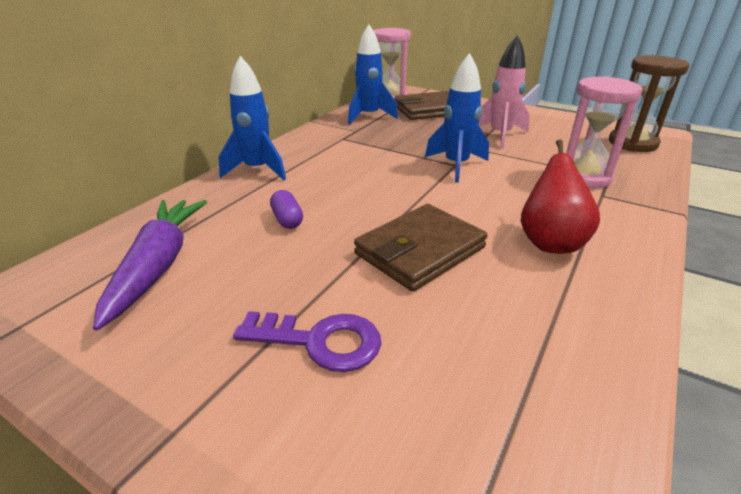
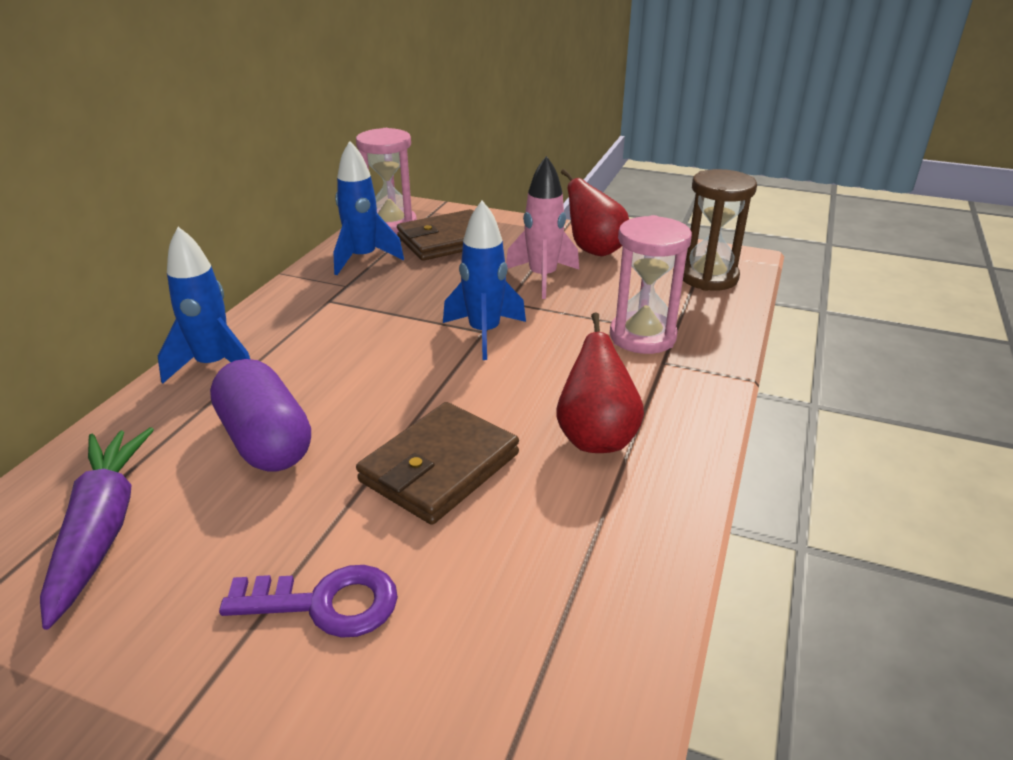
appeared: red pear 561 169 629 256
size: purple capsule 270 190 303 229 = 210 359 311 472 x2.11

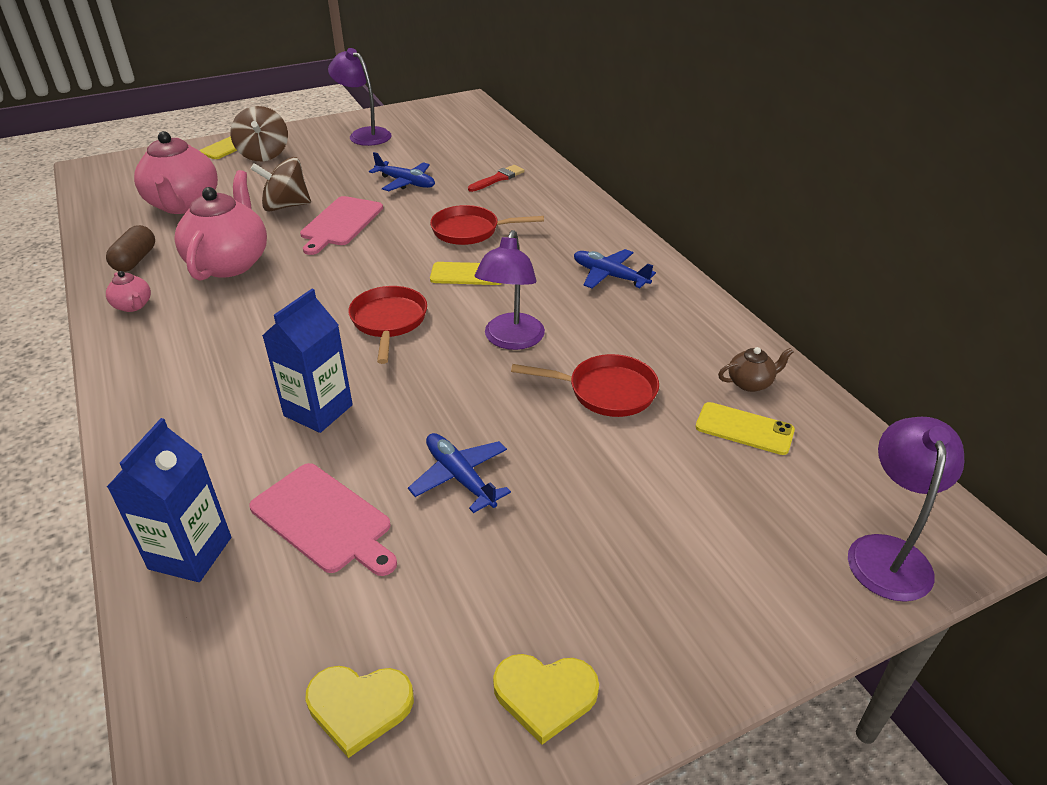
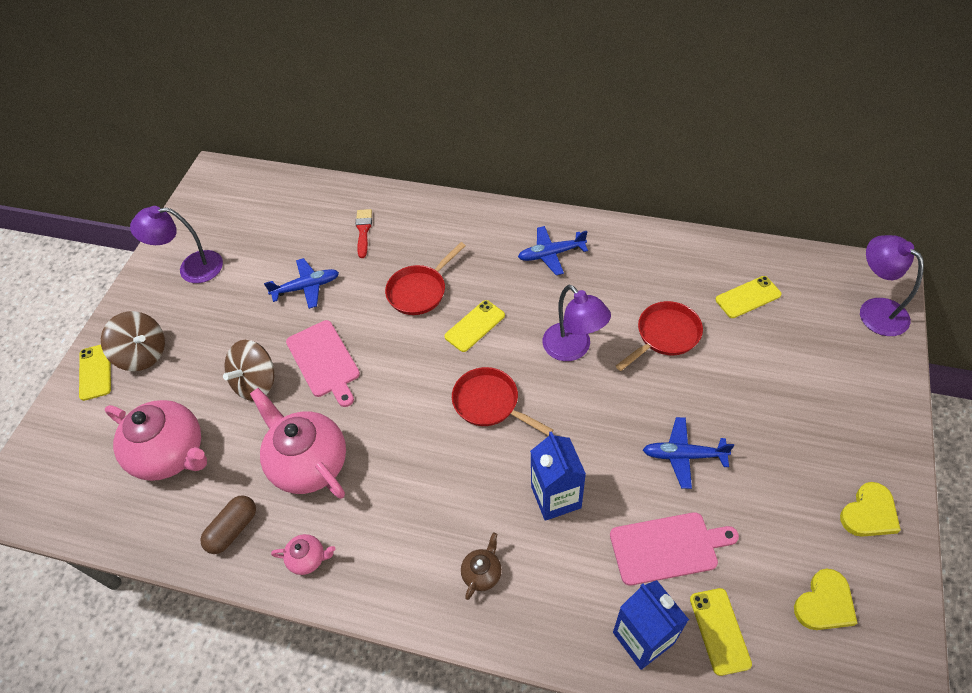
appeared: yellow phone 690 588 752 676
relocated: brown teapot 718 347 793 392 to 461 532 502 600
spun: brown capsule 106 225 155 272 = 201 495 256 554 75 degrees clockwise

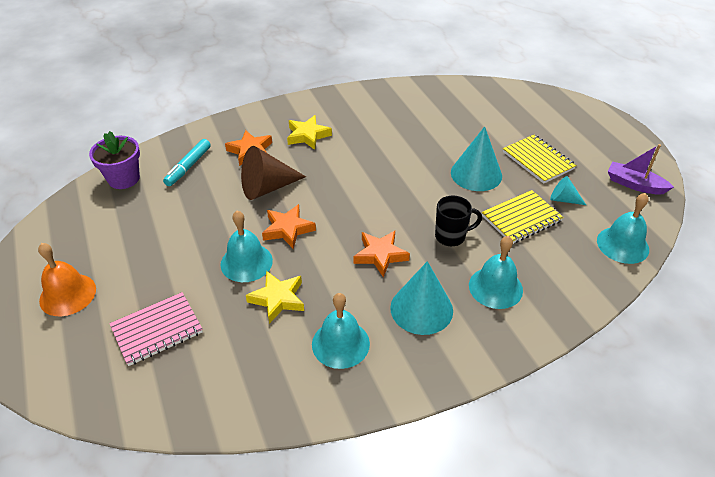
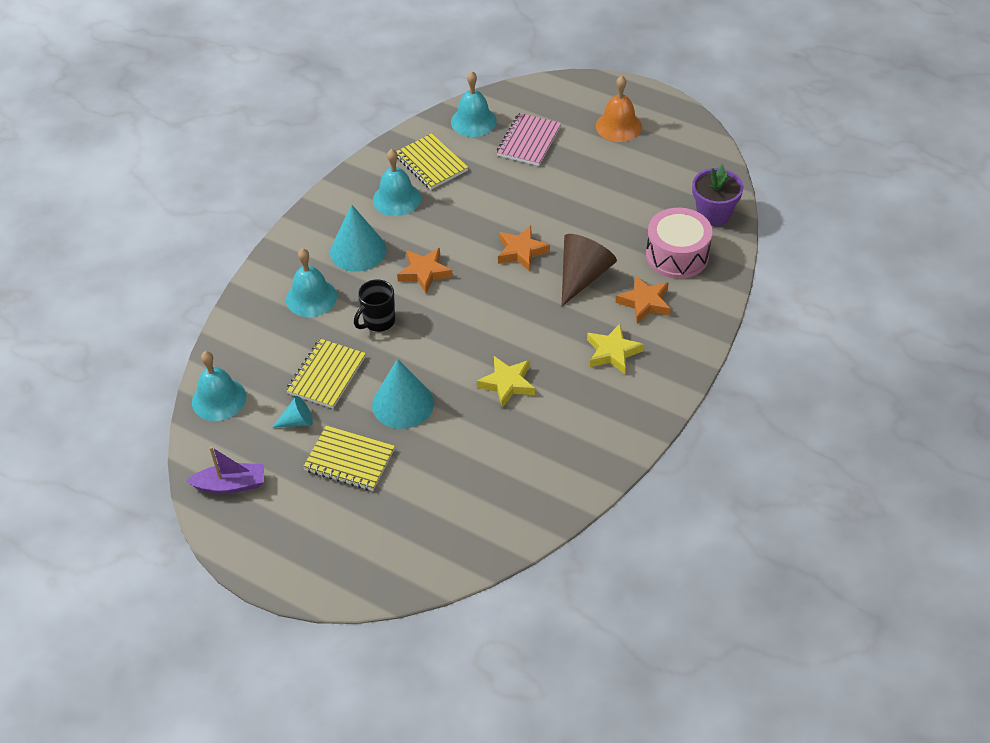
appeared: yellow notebook 396 133 468 190
relocated: turquoise bell 221 211 273 282 to 451 71 497 137; yellow star 246 271 304 324 to 477 356 535 408
exchanged: turquoise marker 163 139 211 186 to pink drum 646 208 712 279

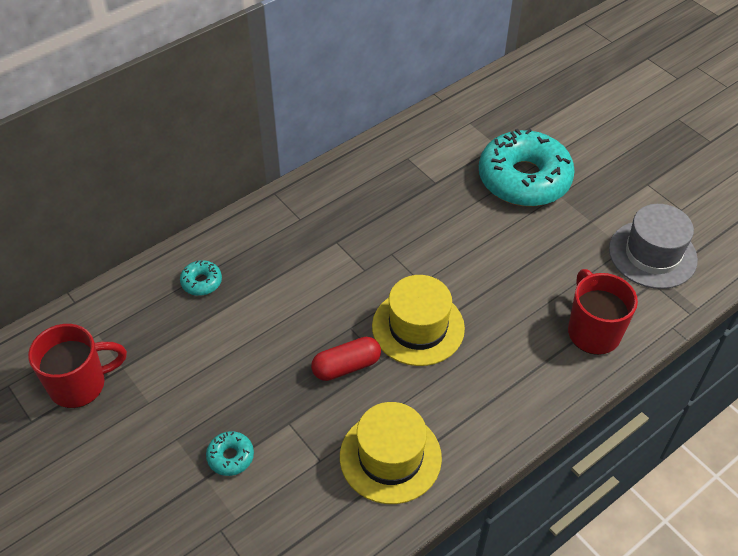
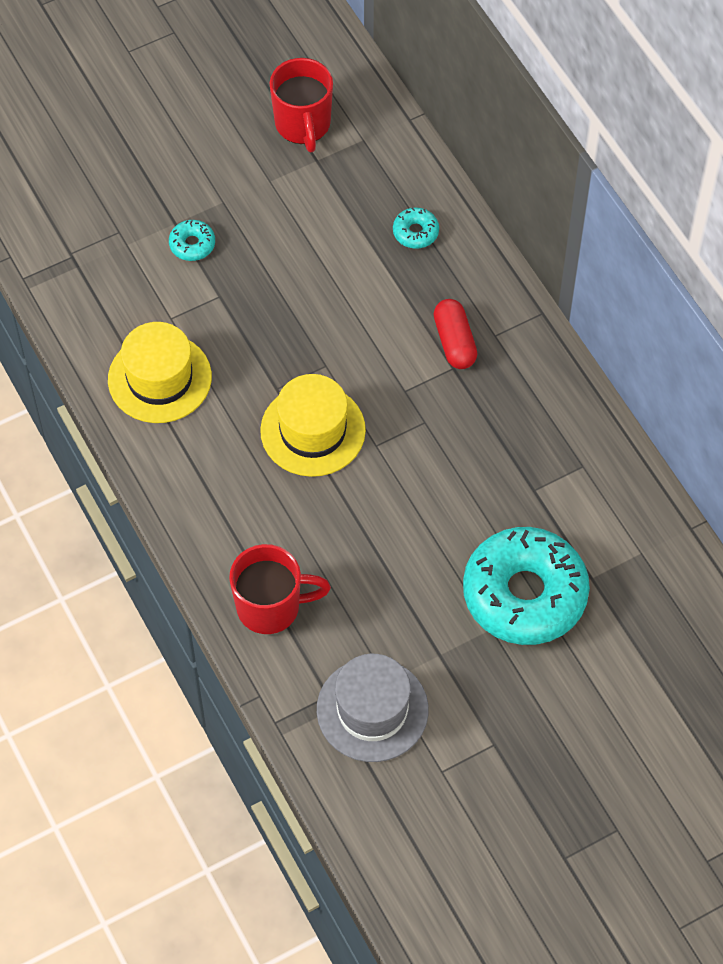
relocated: red capsule 311 337 381 381 to 434 299 477 369

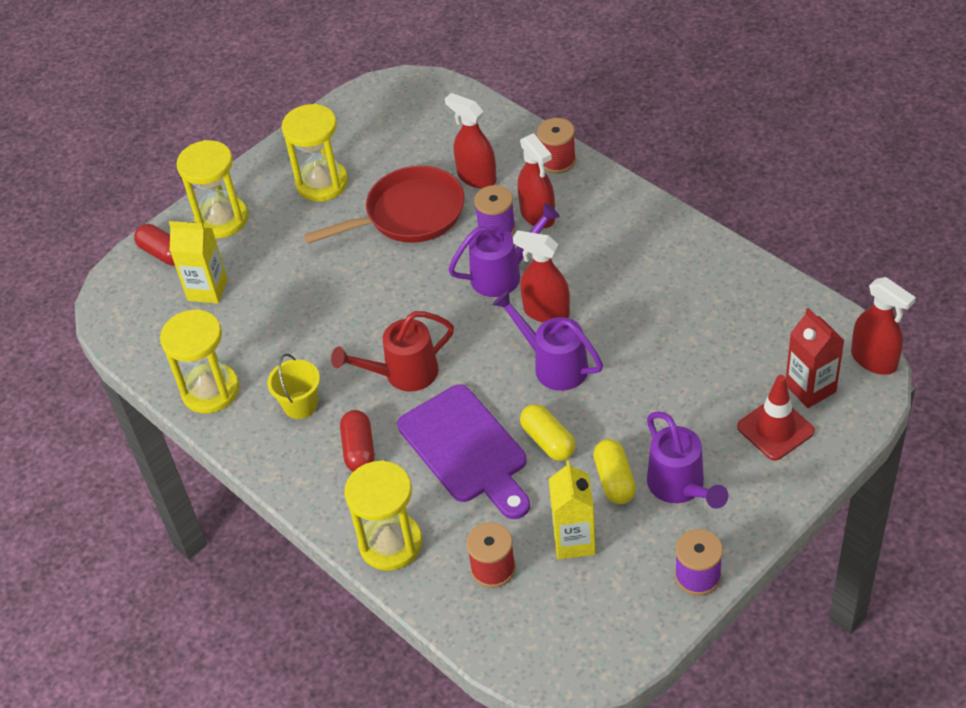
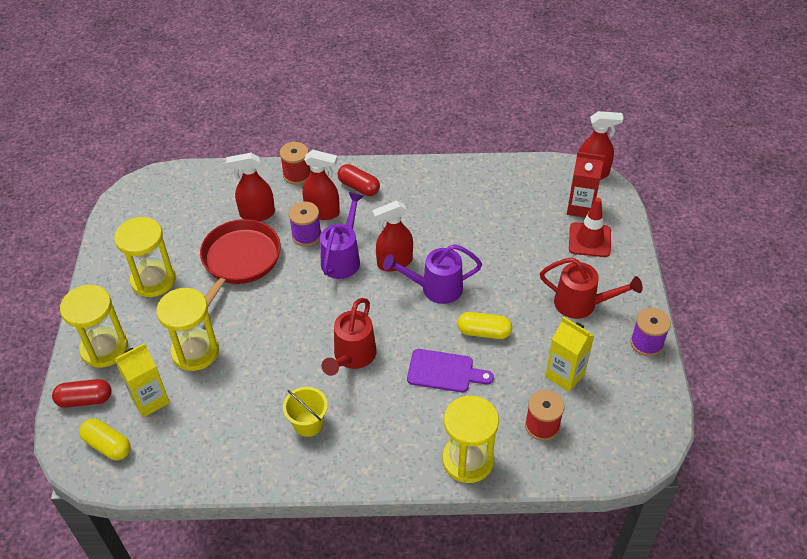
relocated: yellow hourglass 160 309 240 413 to 156 288 219 371; red capsule 340 410 375 472 to 337 164 380 196; yellow capsule 593 439 636 504 to 79 418 131 460
colour: purple watering can 647 411 728 509 to red watering can 540 257 643 319
size: purple cutting board 397 385 530 519 = 407 349 494 392 x0.63

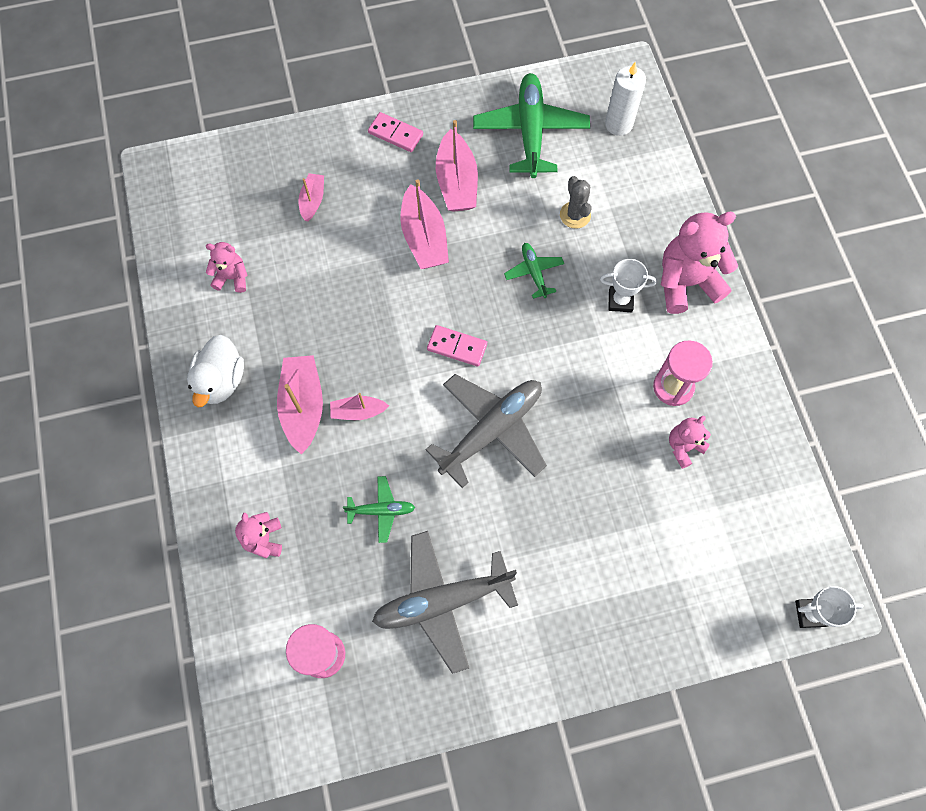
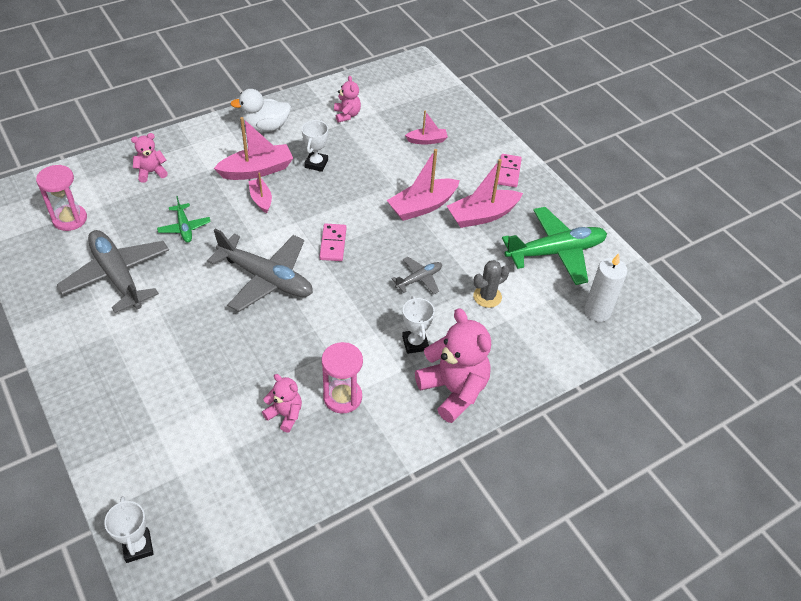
appeared: white trophy 302 120 328 172
colour: green plane 504 243 564 299 to grey plane 391 257 442 294

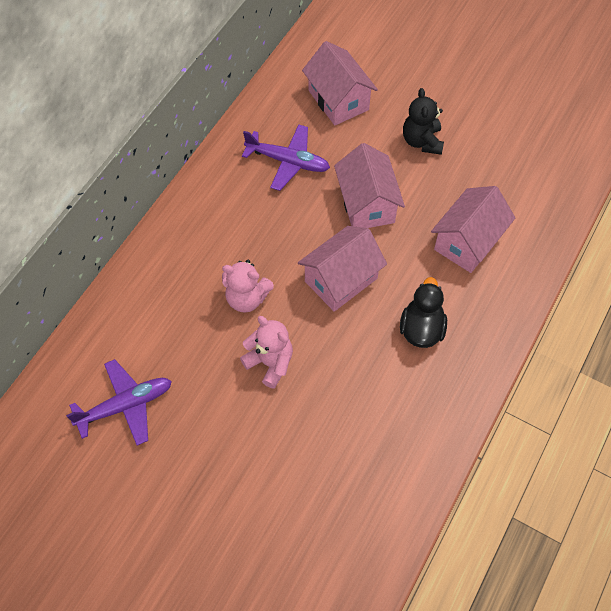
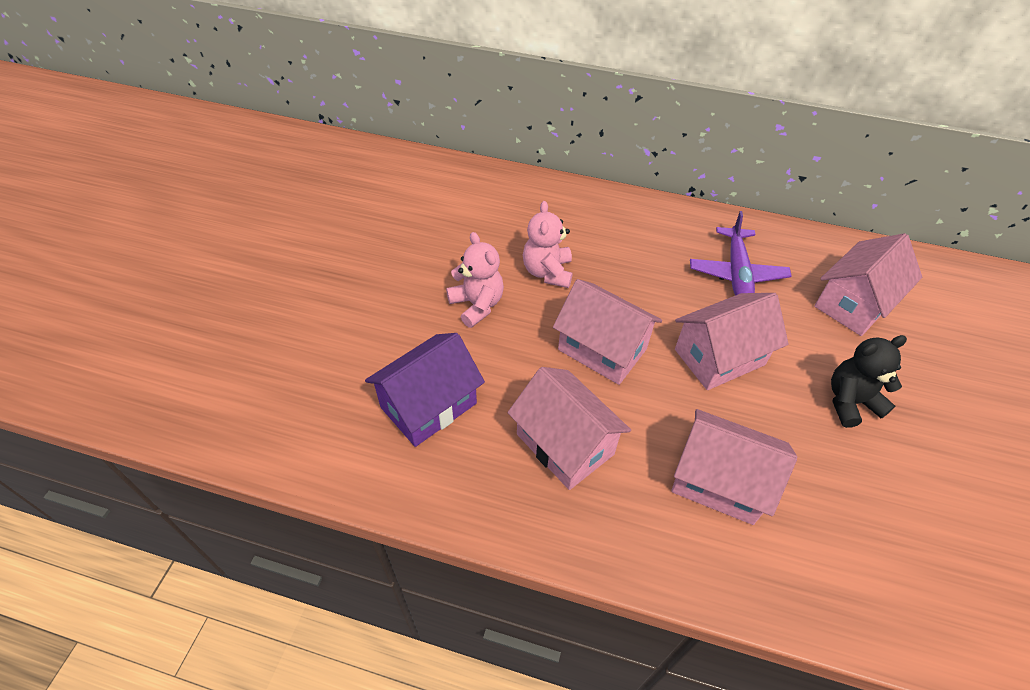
missing: purple plane 66 359 172 446
appeared: purple house 365 333 485 447
exchanged: black duck 400 277 447 348 to pink house 508 367 631 490
spun: pink teddy bear 240 316 293 389 = 446 232 504 328 60 degrees counterclockwise

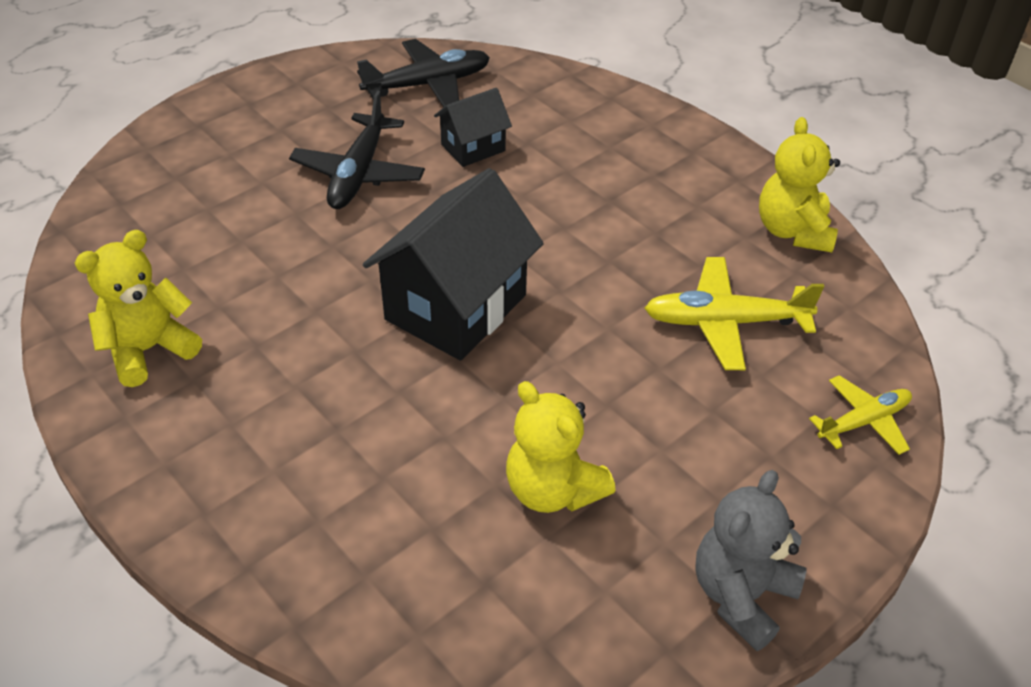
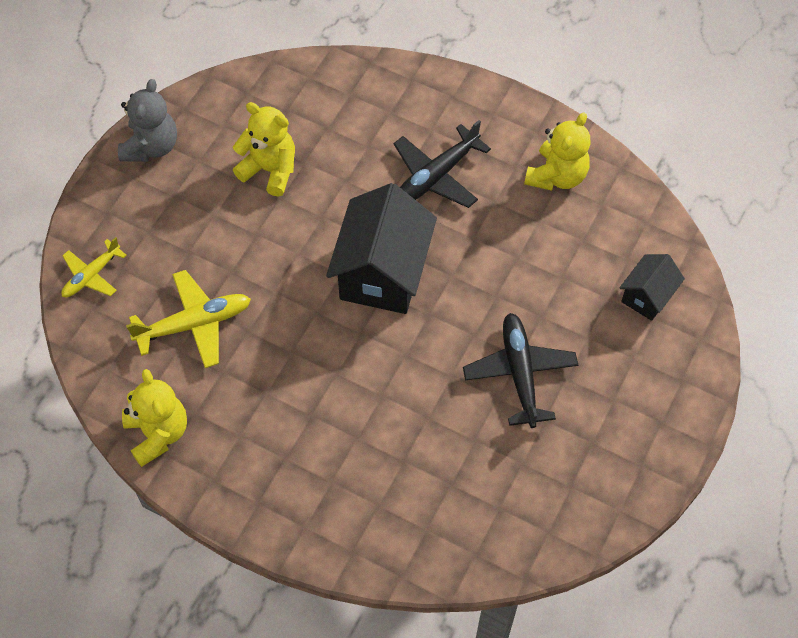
relocated: black plane 357 39 490 107 to 394 120 491 208; black house 434 88 512 167 to 619 254 685 321

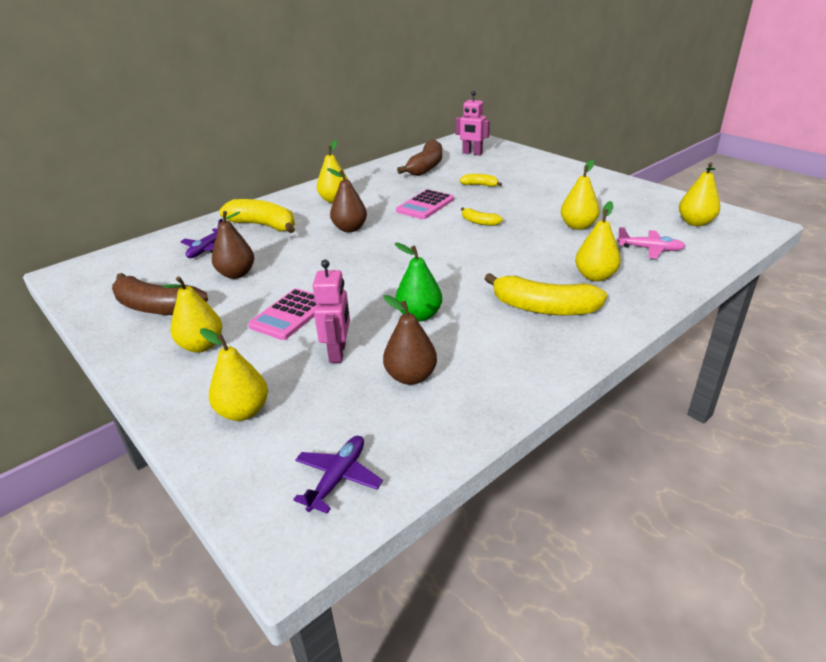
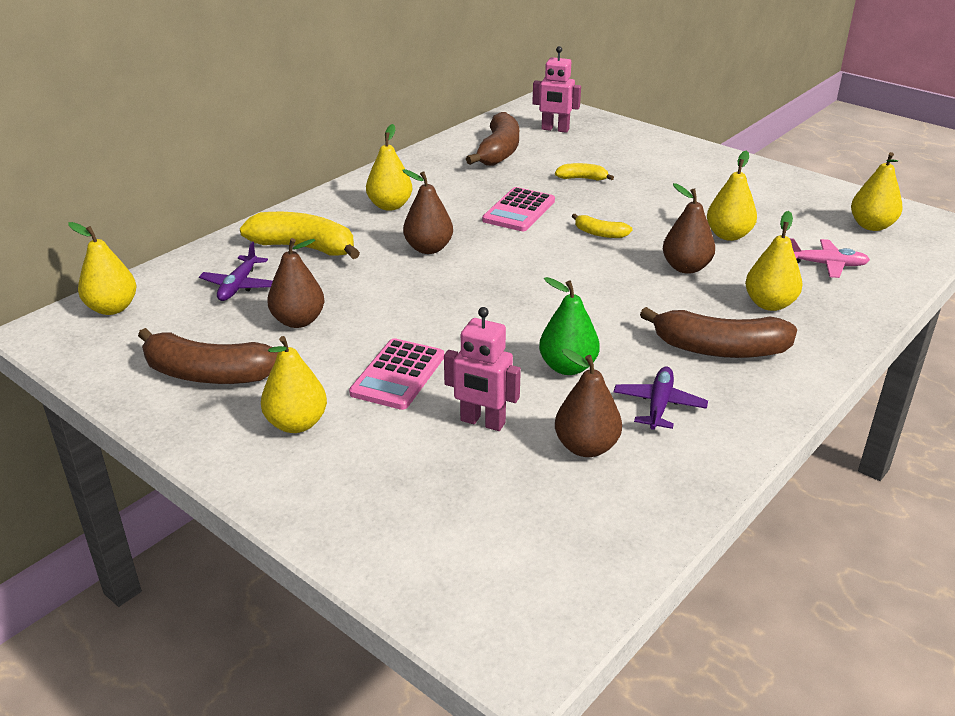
appeared: brown pear 663 183 715 274
relocated: yellow pear 200 328 268 421 to 68 222 137 315; purple plane 293 436 383 514 to 614 367 708 430
colour: yellow banana 484 273 607 316 to brown banana 640 307 797 358
spun: pink robot 313 260 350 363 = 444 307 521 431 120 degrees clockwise

